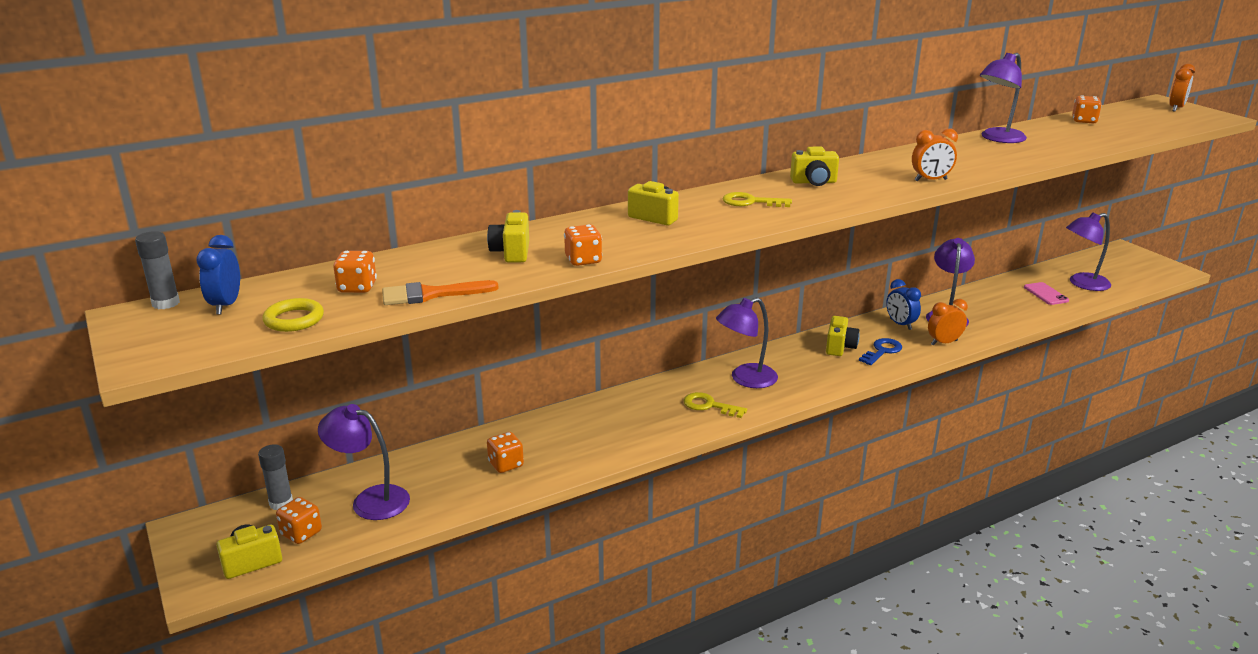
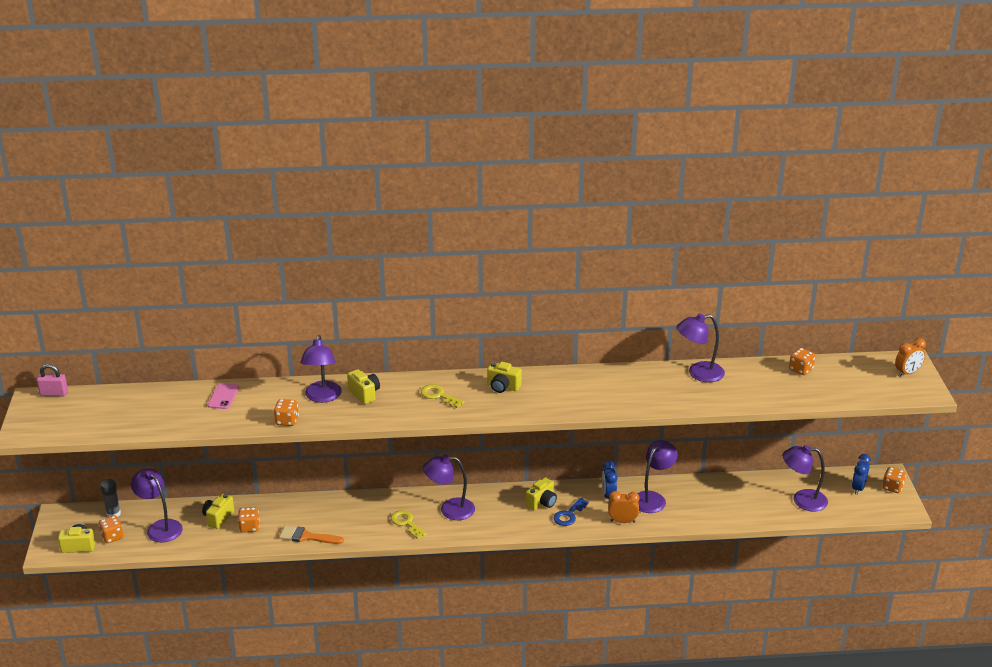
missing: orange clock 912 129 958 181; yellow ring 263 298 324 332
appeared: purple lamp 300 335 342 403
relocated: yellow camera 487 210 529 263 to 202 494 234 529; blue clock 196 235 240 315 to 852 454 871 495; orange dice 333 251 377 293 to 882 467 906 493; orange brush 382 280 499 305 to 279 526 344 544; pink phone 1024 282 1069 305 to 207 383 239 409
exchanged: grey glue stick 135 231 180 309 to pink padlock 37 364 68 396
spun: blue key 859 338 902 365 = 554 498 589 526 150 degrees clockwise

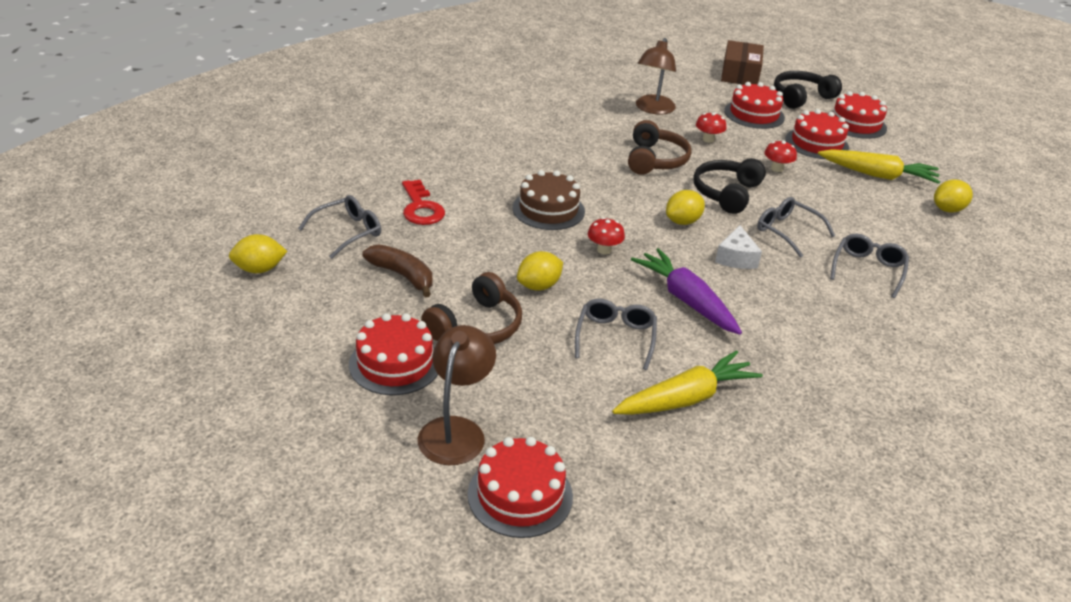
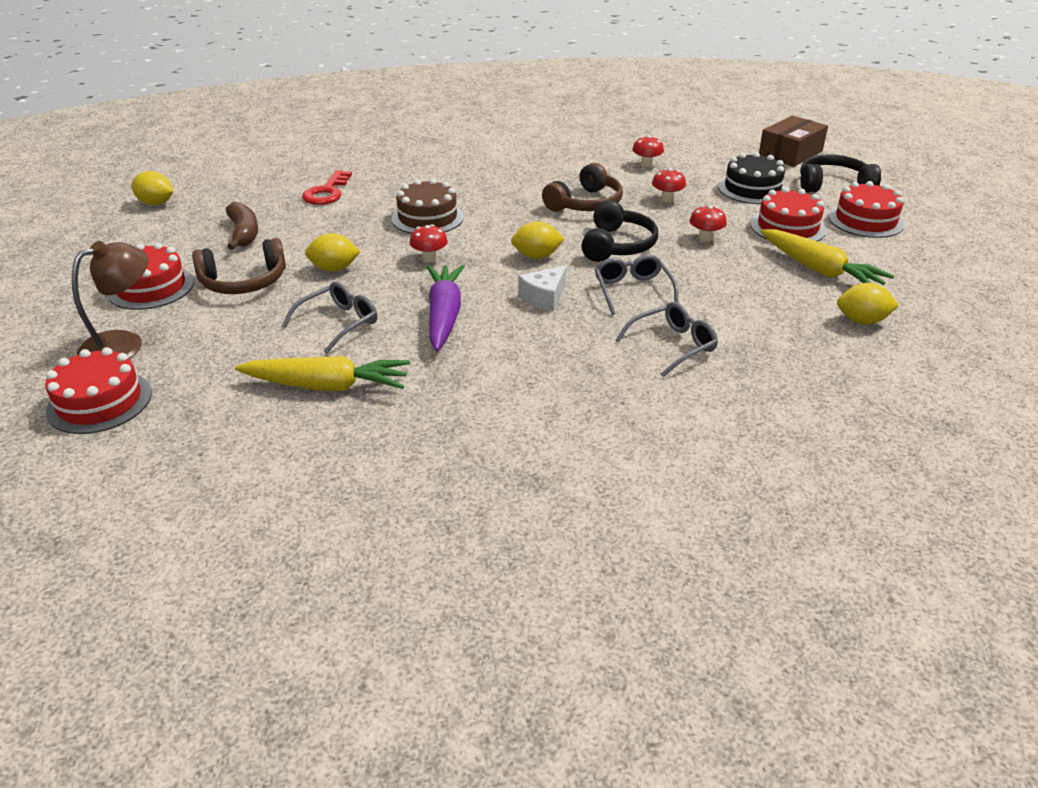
missing: grey glasses 298 195 381 259
exchanged: brown lamp 636 38 676 115 to red mushroom 632 135 664 167
colour: red cake 724 82 785 129 to black cake 718 152 786 204
spun: black headphones 693 158 766 214 = 581 200 658 262 135 degrees clockwise

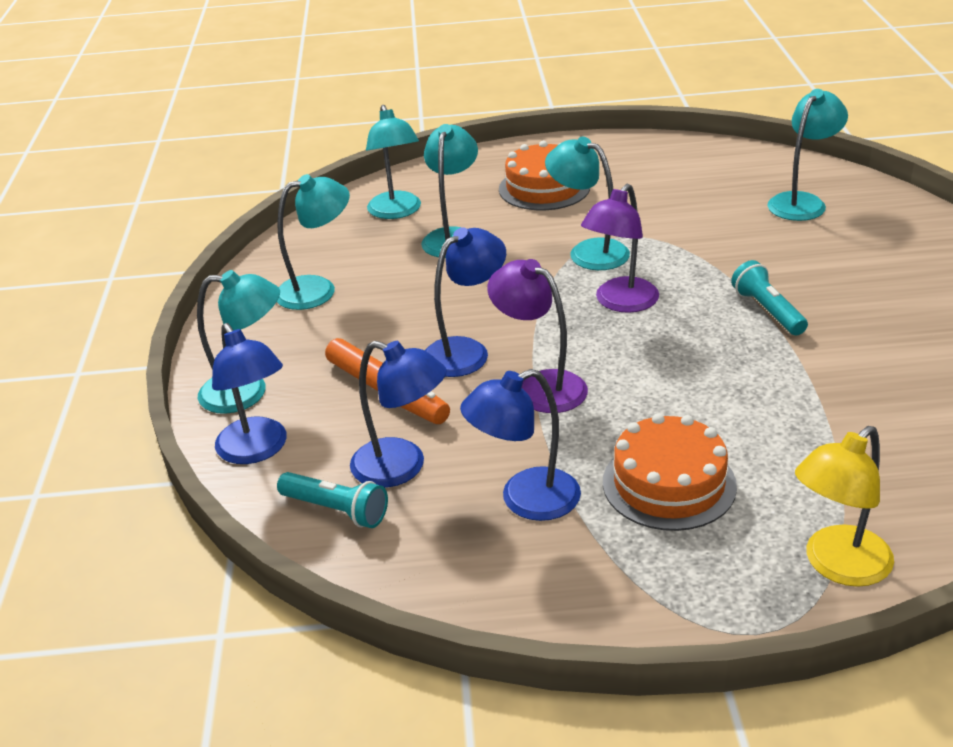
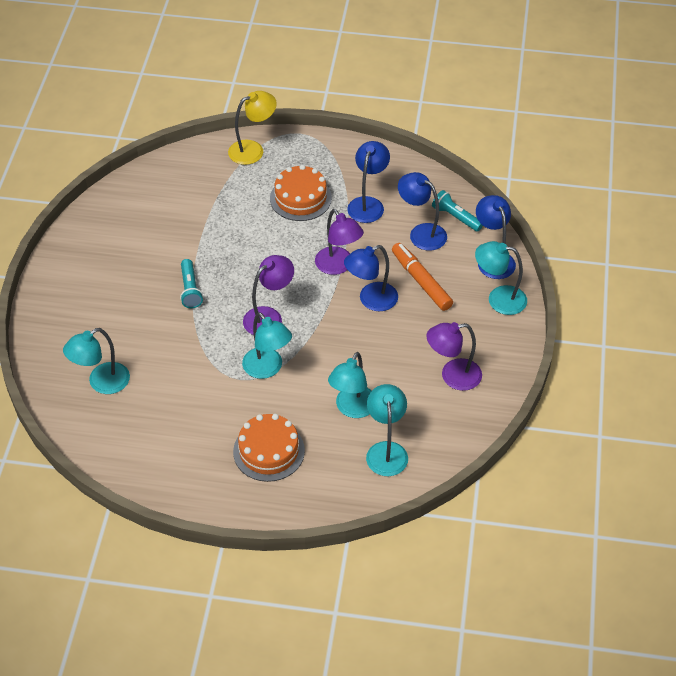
colour: turquoise lamp 277 174 350 310 to purple lamp 426 322 482 391
spun: blue lamp 460 369 581 521 = 347 141 390 223 60 degrees counterclockwise

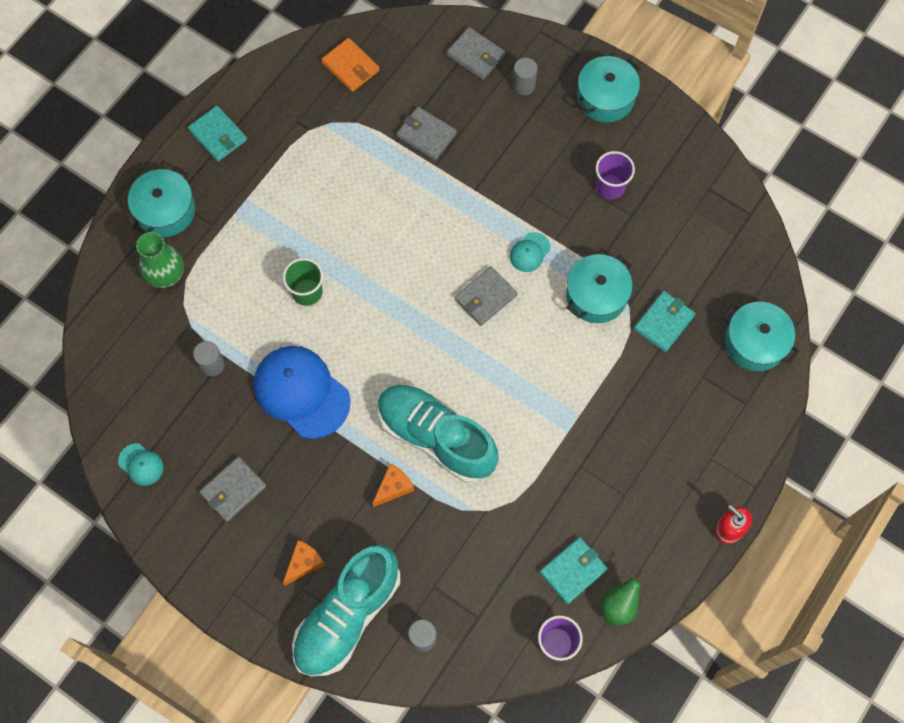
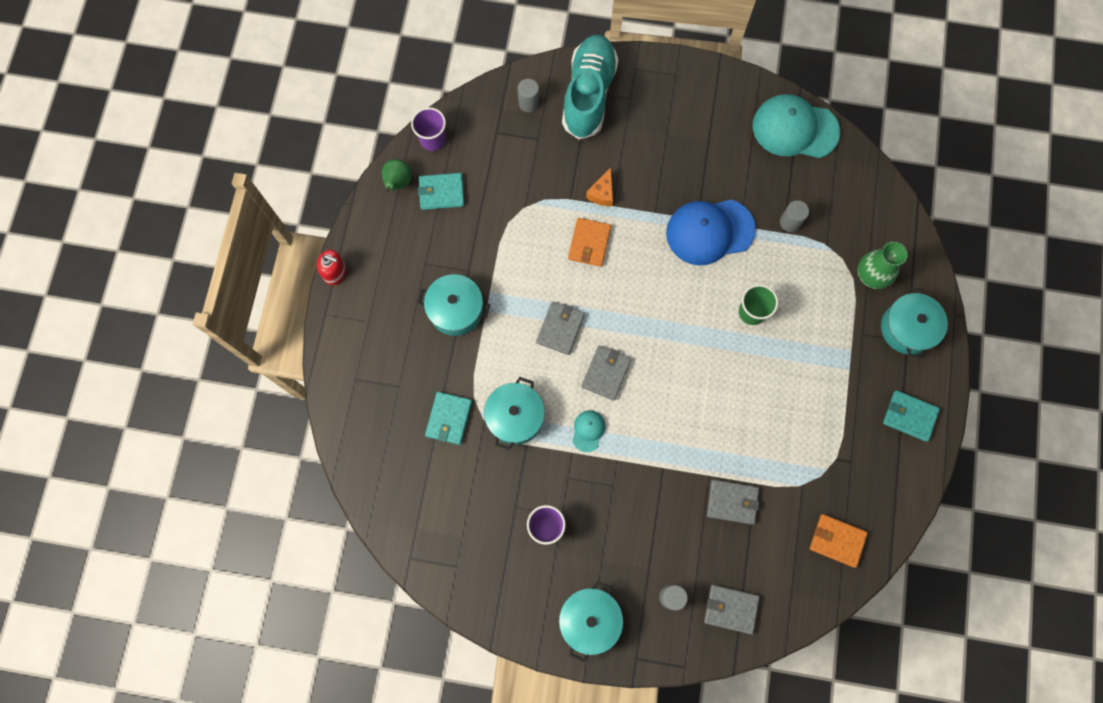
missing: orange cheese 283 540 325 586
relocated: turquoise pot 723 302 799 371 to 417 274 490 336; grey wallet 199 456 266 522 to 536 302 585 355
exchanged: turquoise shoe 378 384 499 483 to orange wallet 568 218 611 267
spun: blue cap 254 346 351 439 = 666 199 756 265 150 degrees clockwise; turquoise wallet 540 537 608 604 = 418 173 464 210 60 degrees clockwise
size: turquoise cap 118 443 164 486 = 753 94 840 158 x2.22

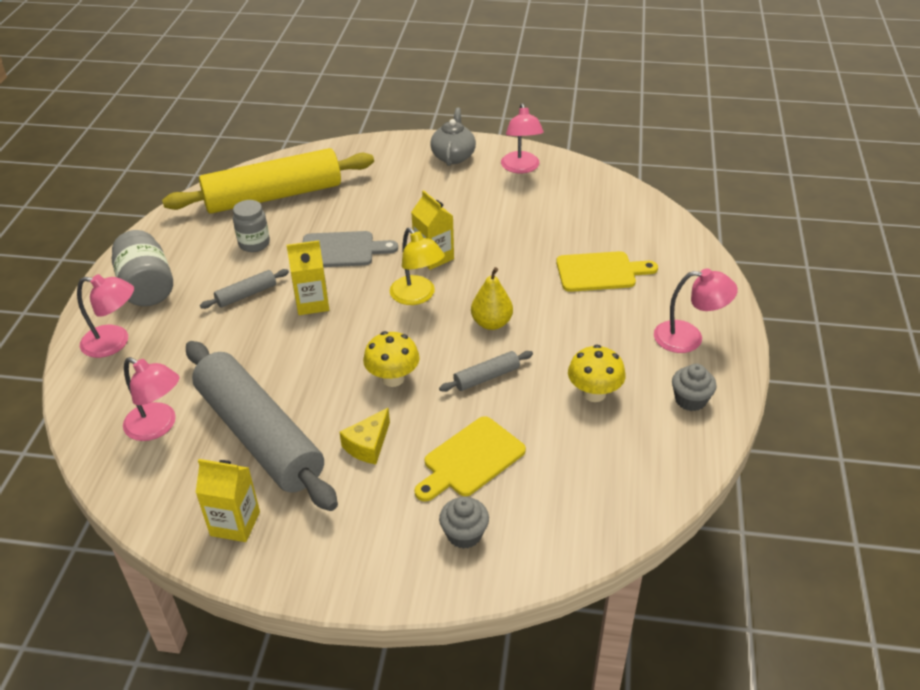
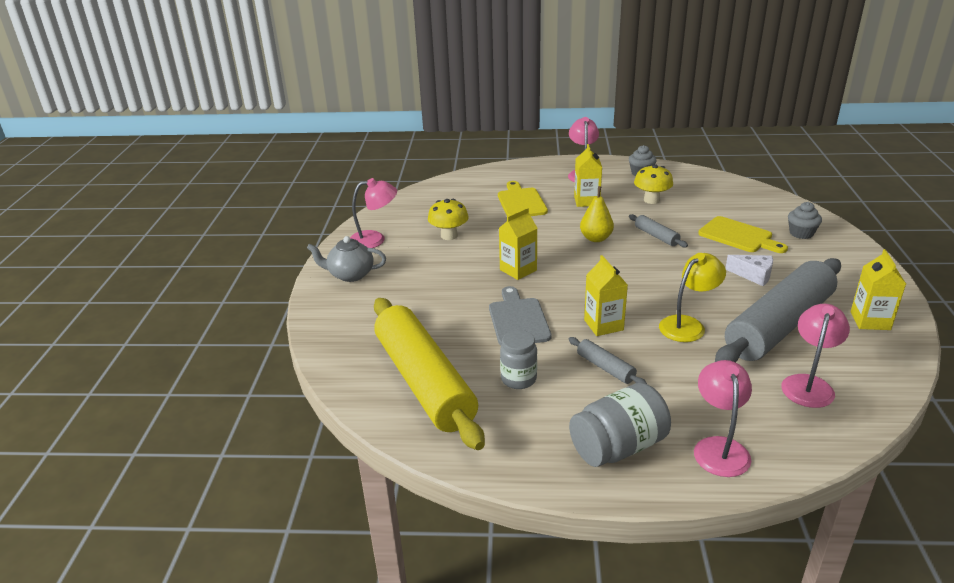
appeared: yellow carton 574 144 602 207
relocated: yellow lamp 390 228 445 305 to 659 253 726 342; yellow mushroom 363 331 420 387 to 428 199 469 240
colour: yellow cheese 339 408 390 464 to white cheese 726 255 773 286

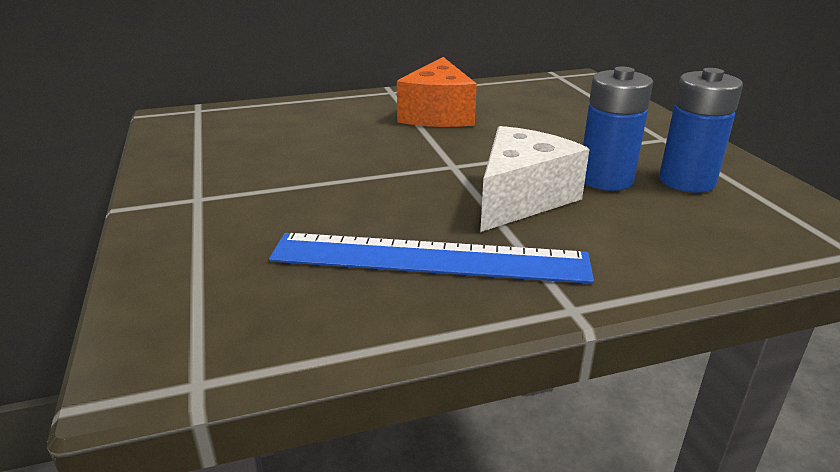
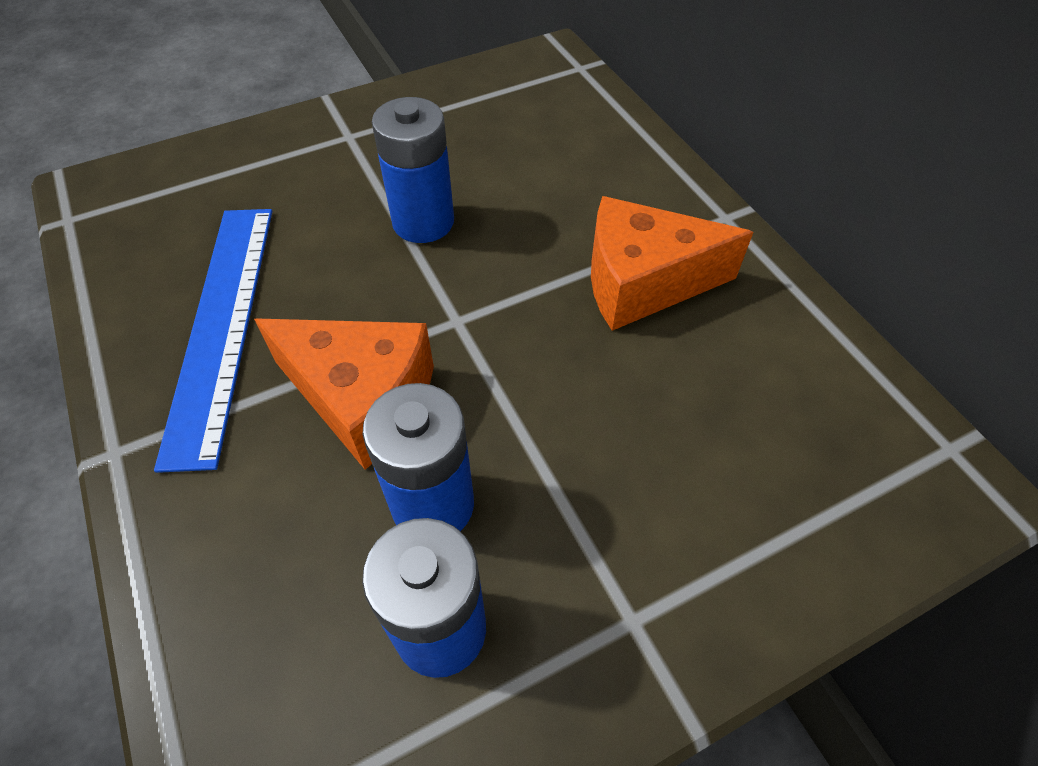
appeared: blue battery 372 97 454 243
colour: white cheese 480 126 590 232 to orange cheese 254 318 434 470

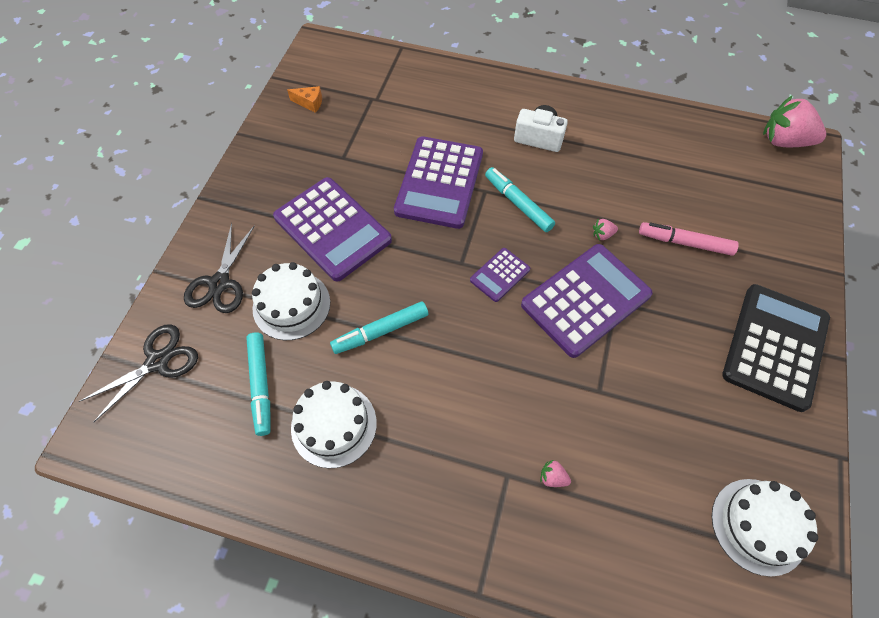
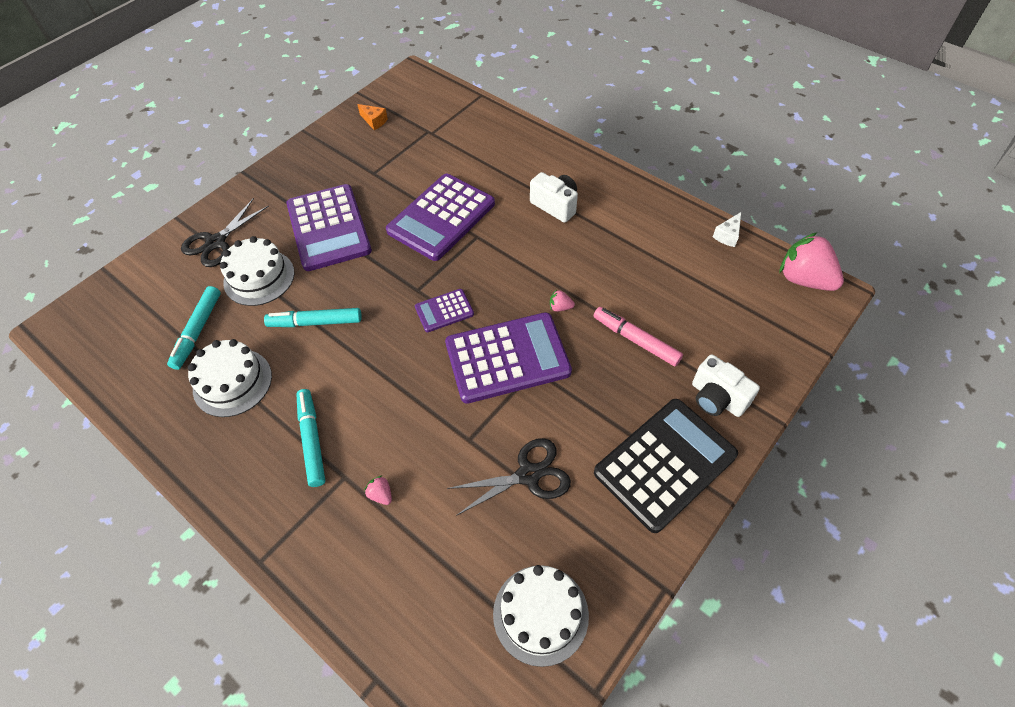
appeared: white cheese 713 212 741 247; white camera 692 354 760 417
relocated: turquoise marker 485 167 555 232 to 296 389 325 487; black scissors 79 324 198 422 to 447 438 571 516

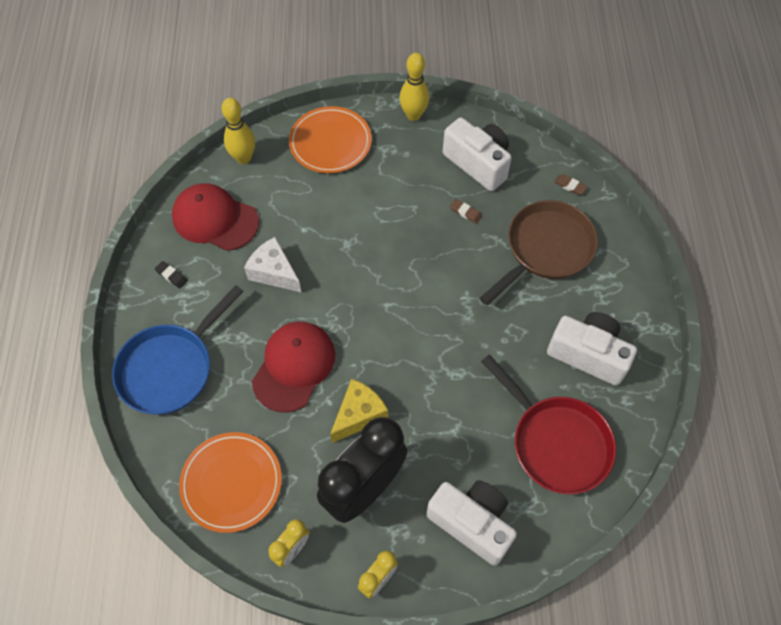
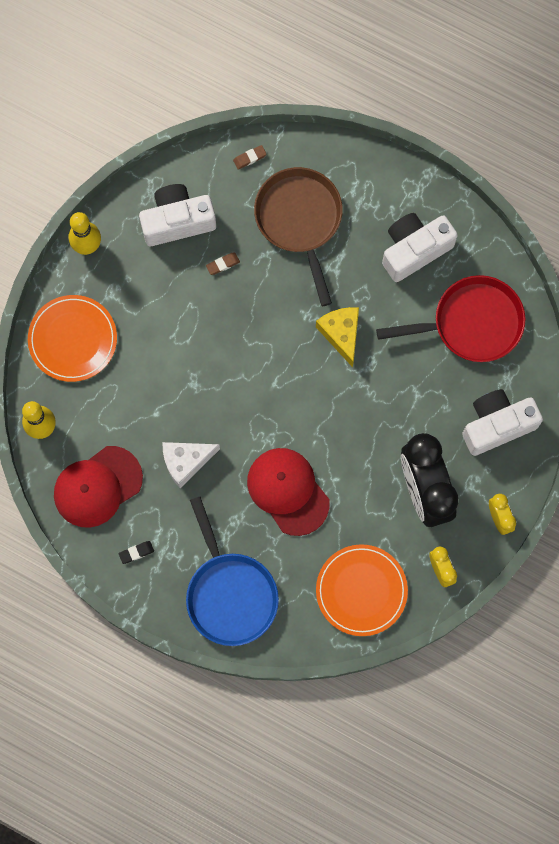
relocated: yellow cheese 330 379 388 443 to 316 307 359 367

